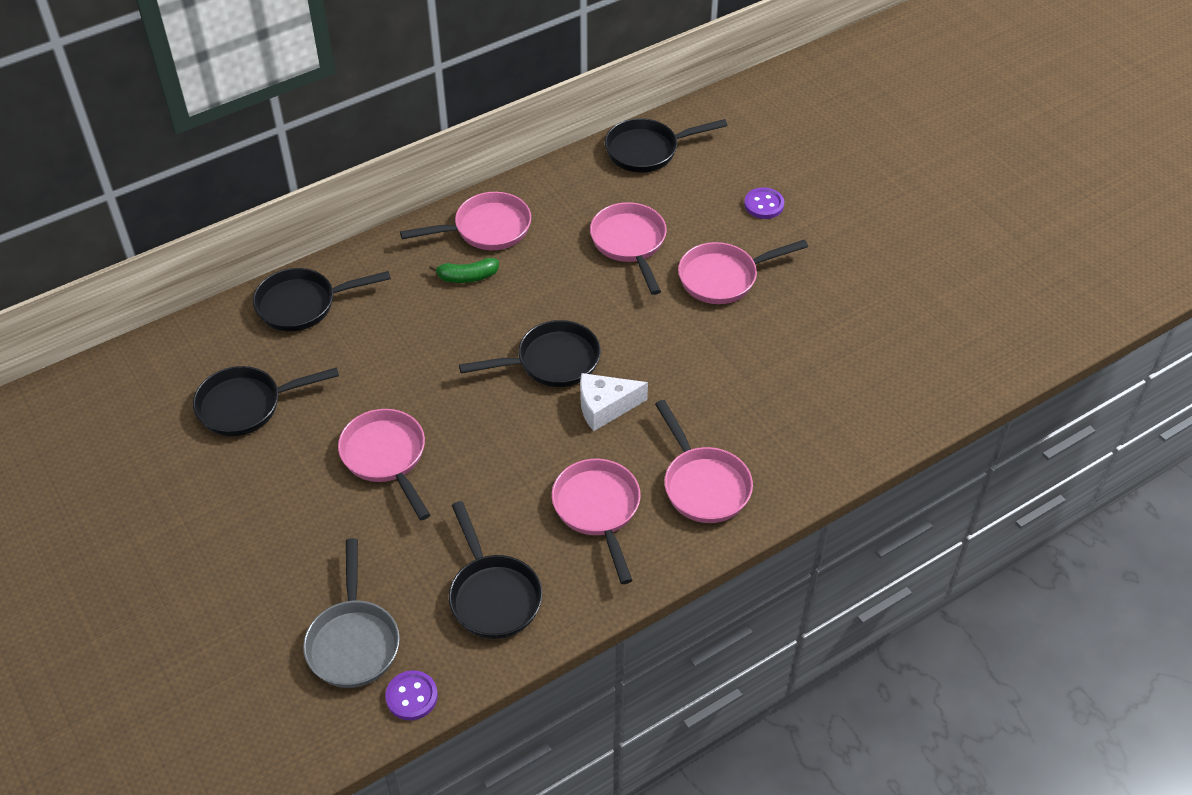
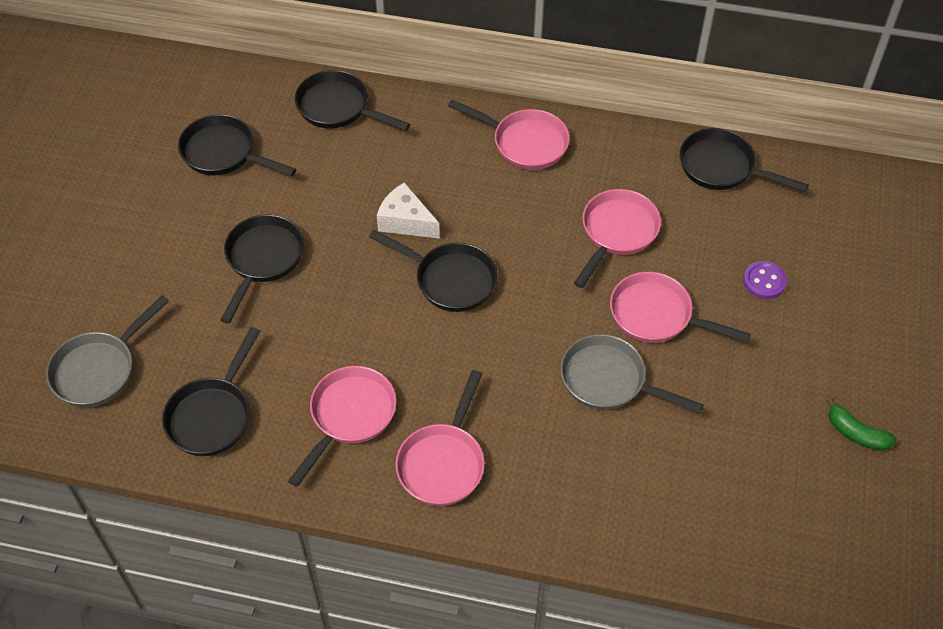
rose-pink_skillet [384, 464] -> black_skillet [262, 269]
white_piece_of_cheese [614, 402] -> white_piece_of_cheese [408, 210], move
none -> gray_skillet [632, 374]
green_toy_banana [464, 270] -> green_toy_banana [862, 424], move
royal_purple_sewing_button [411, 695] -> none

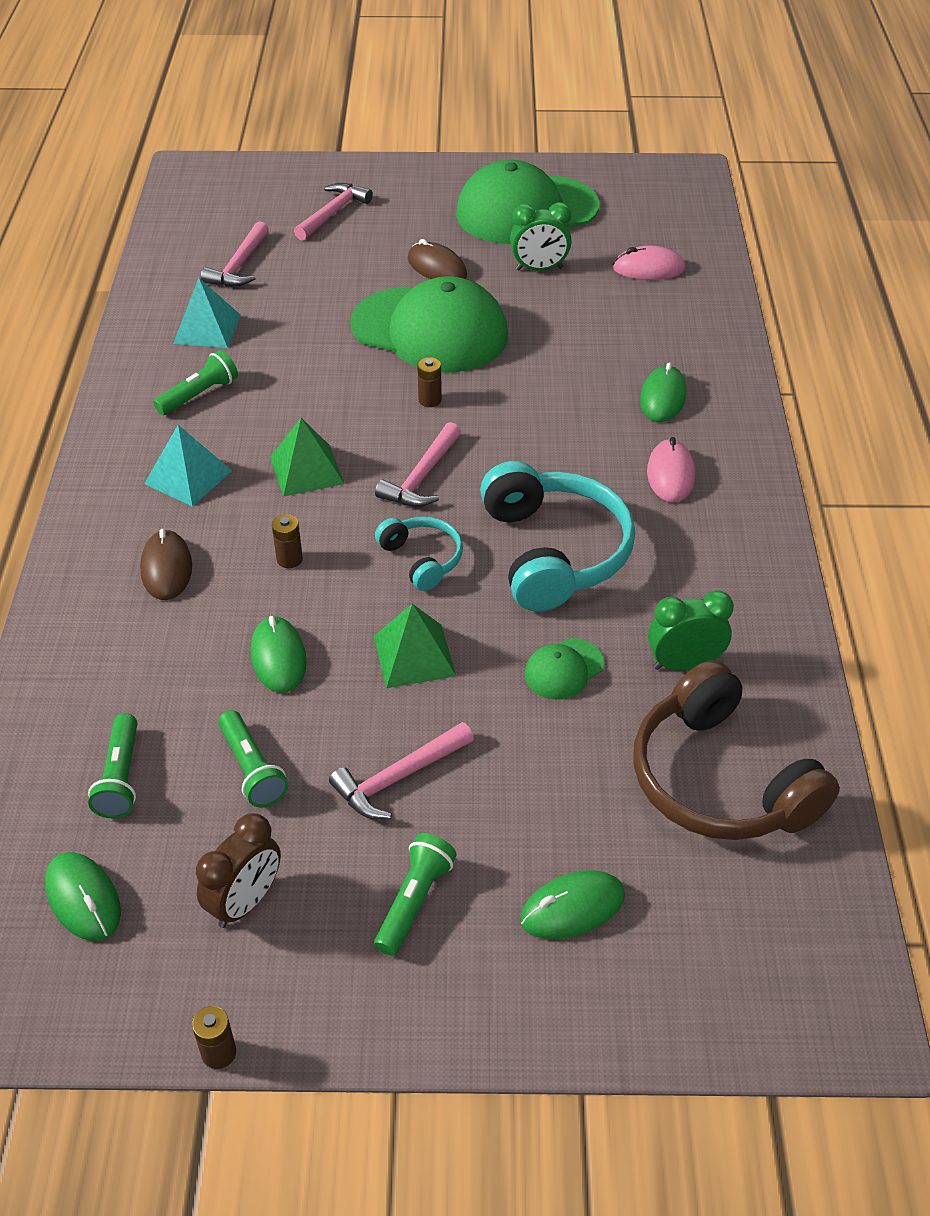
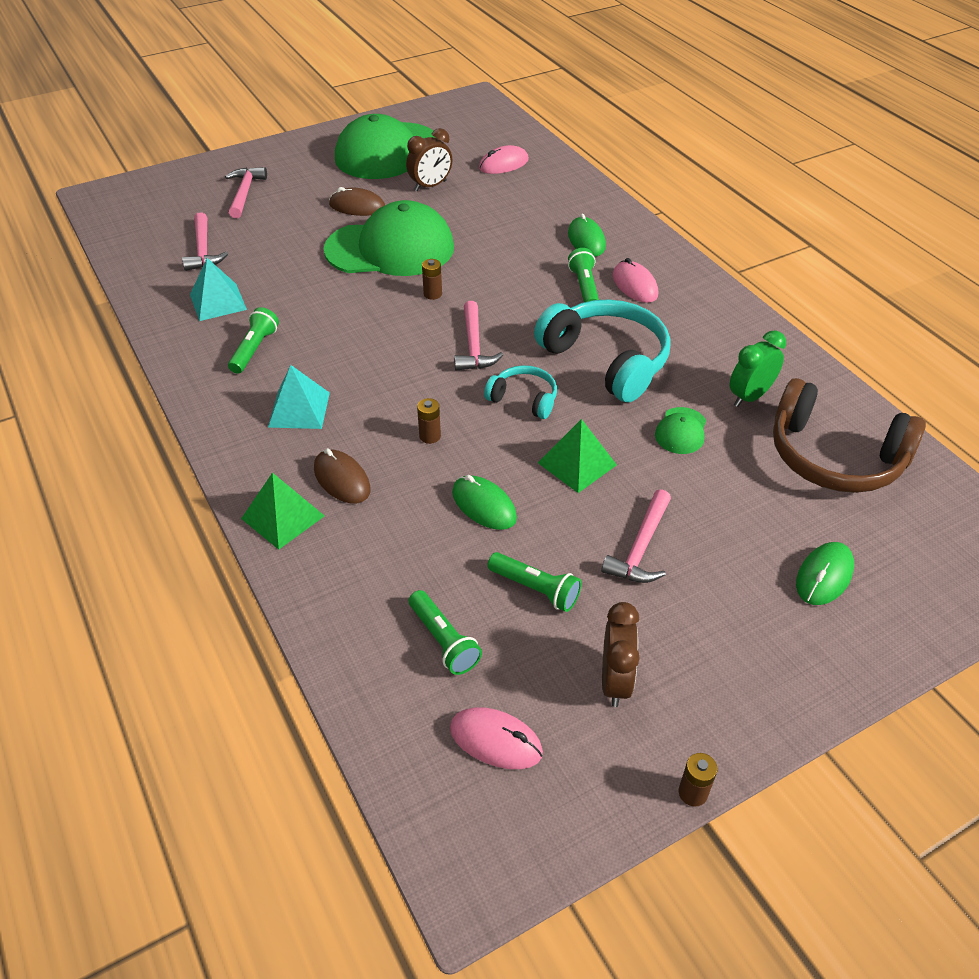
green_pyramid [307, 457] -> green_pyramid [283, 511], move
green_bedside_clock [541, 236] -> brown_bedside_clock [429, 159]
green_mouse [83, 896] -> rose-pink_mouse [496, 738]
green_flashlight [415, 894] -> green_flashlight [583, 275], move

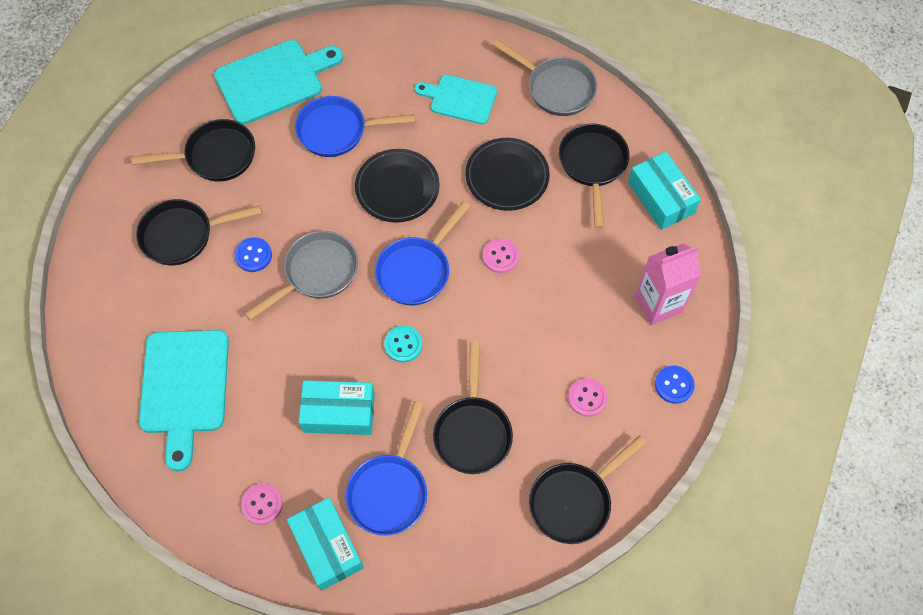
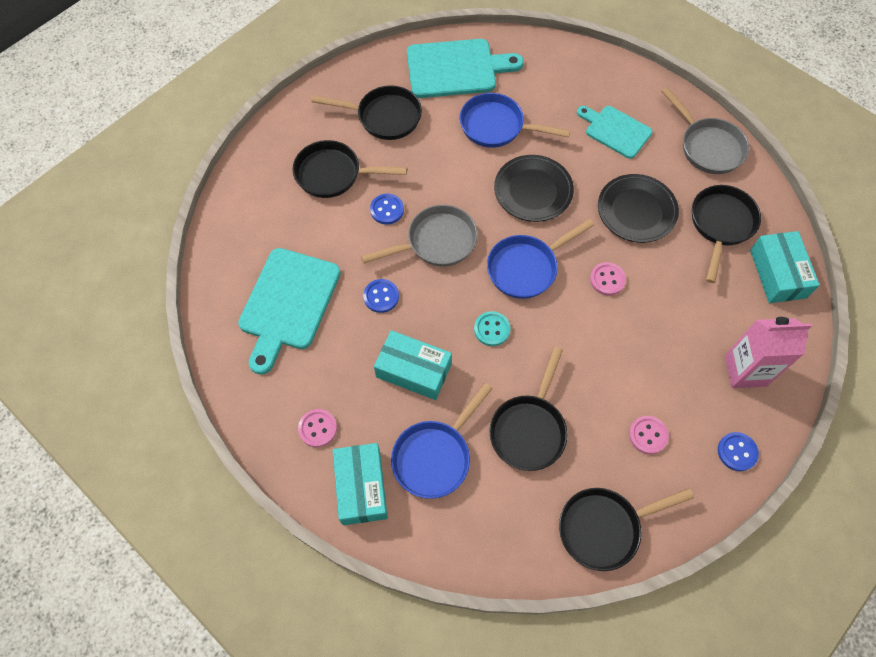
none -> royal_blue_sewing_button [381, 296]

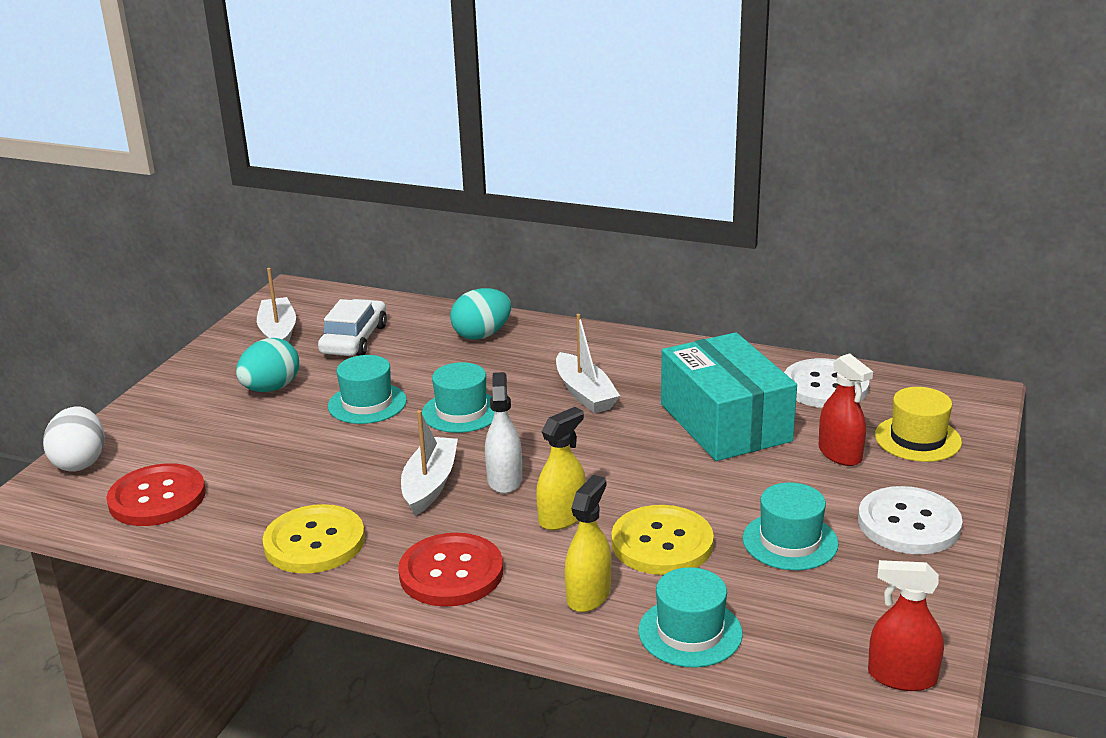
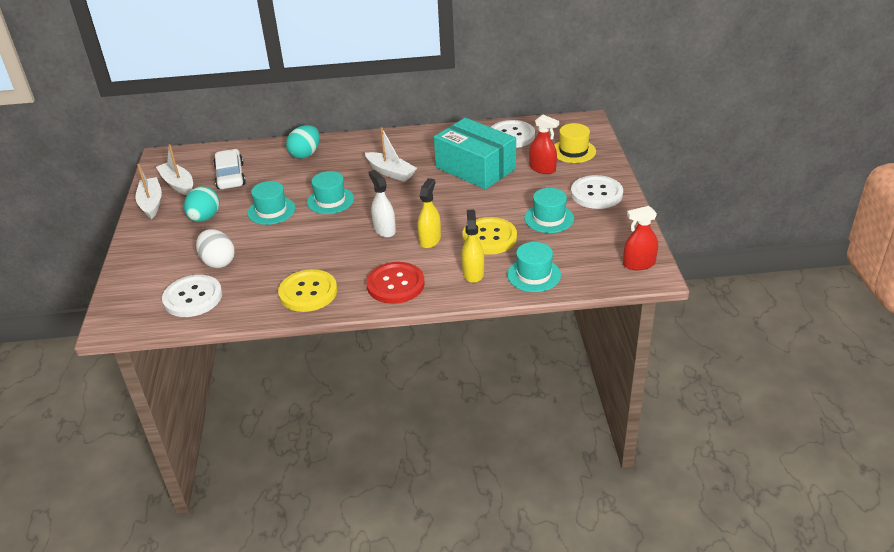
white_sailboat [429, 463] -> white_sailboat [148, 191], move
red_sewing_button [156, 494] -> white_sewing_button [192, 296]
white_egg_shape [74, 438] -> white_egg_shape [215, 248], move

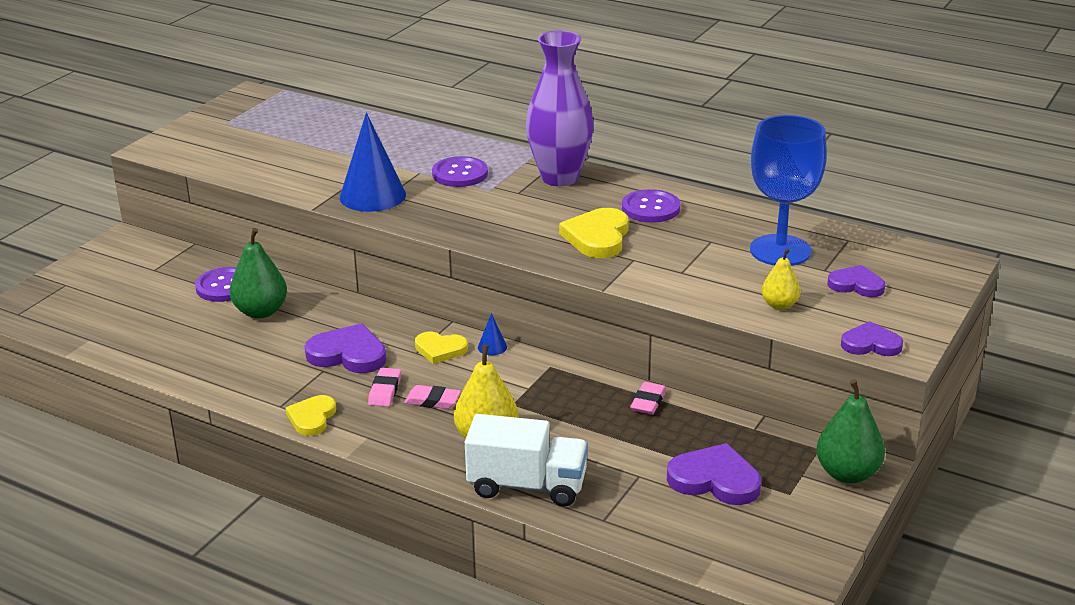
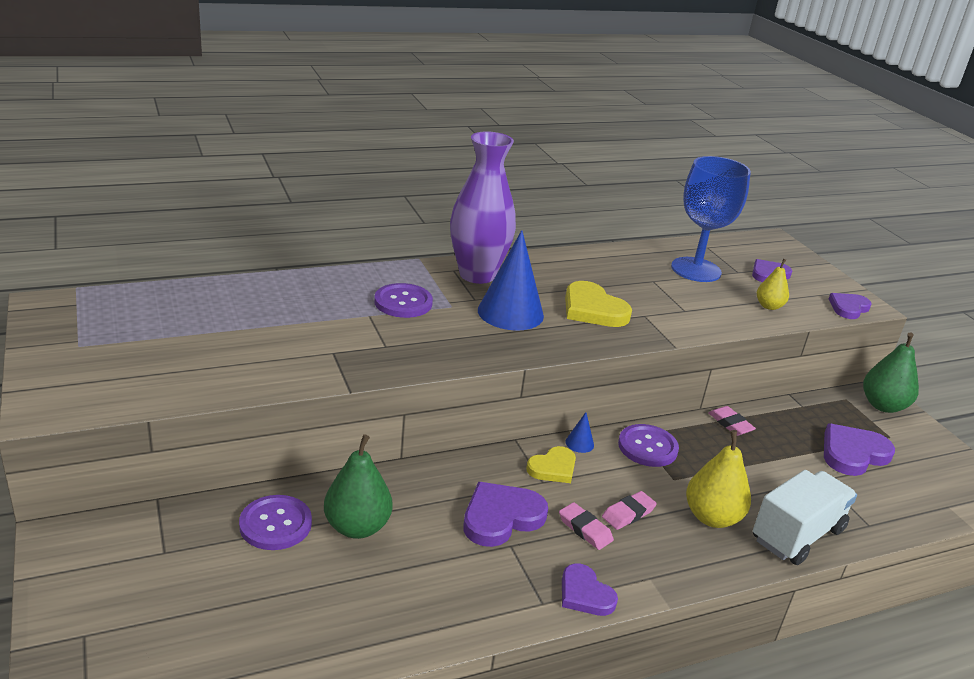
royal_blue_solid_cone [373, 162] -> royal_blue_solid_cone [511, 280], move
golden_heart_shape [311, 415] -> royal_purple_heart_shape [590, 589]
royal_purple_sewing_button [651, 206] -> royal_purple_sewing_button [648, 445], move

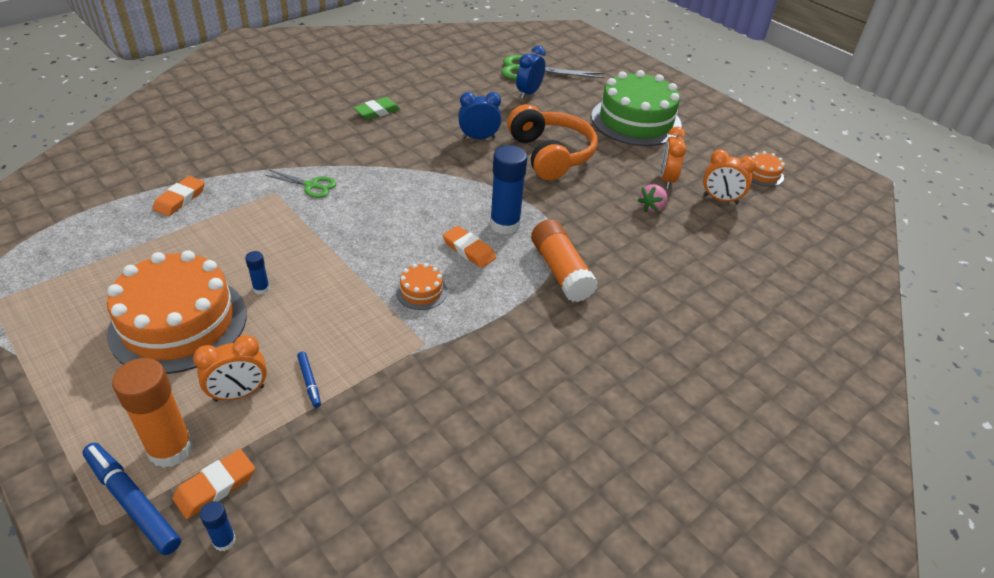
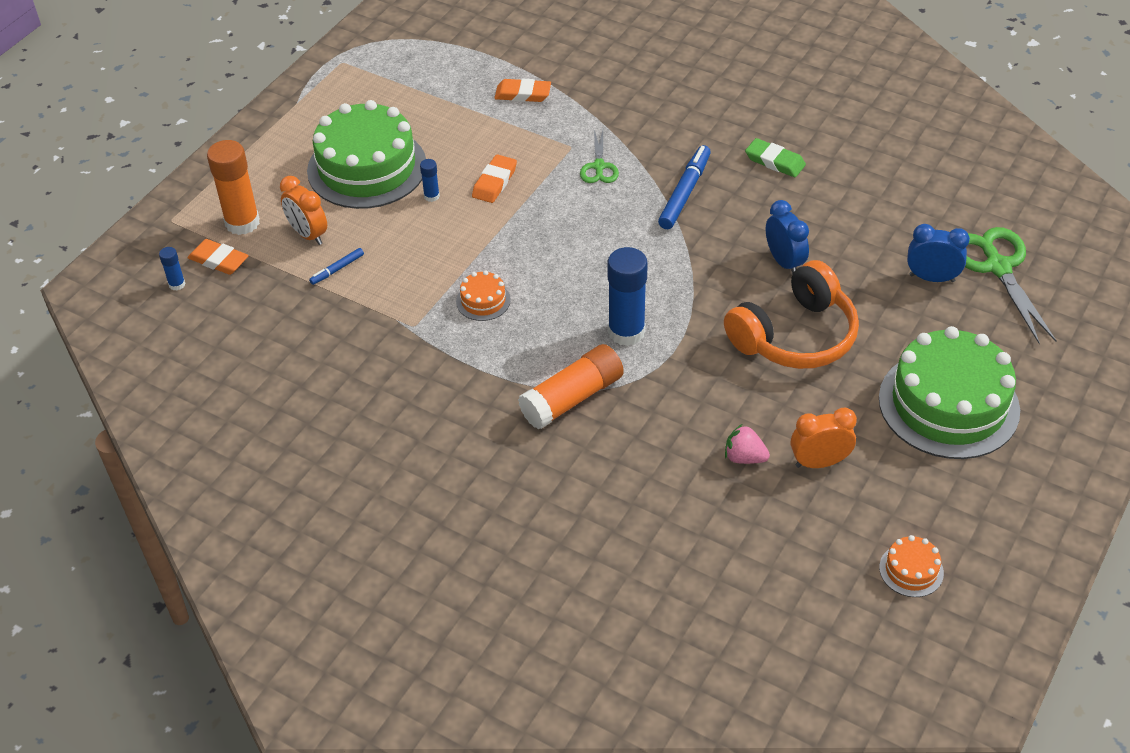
orange-coloured_layer_cake [177, 312] -> green_layer_cake [366, 154]
orange-coloured_eraser [469, 247] -> orange-coloured_eraser [494, 178], move
royal_blue_marker [132, 499] -> royal_blue_marker [684, 187], move
orange-coloured_bedside_clock [729, 177] -> none

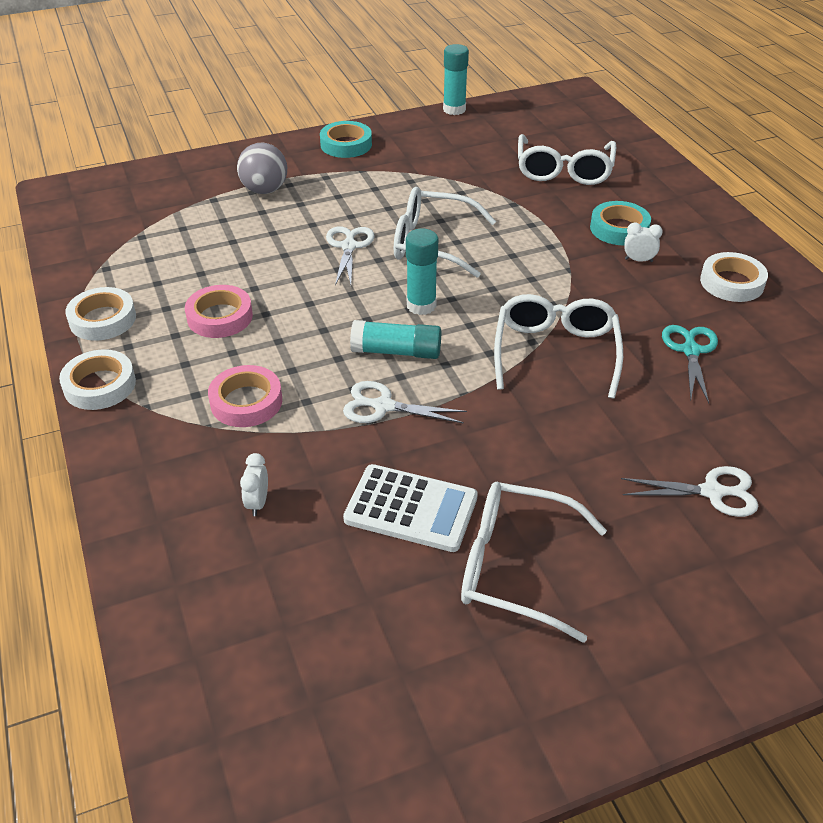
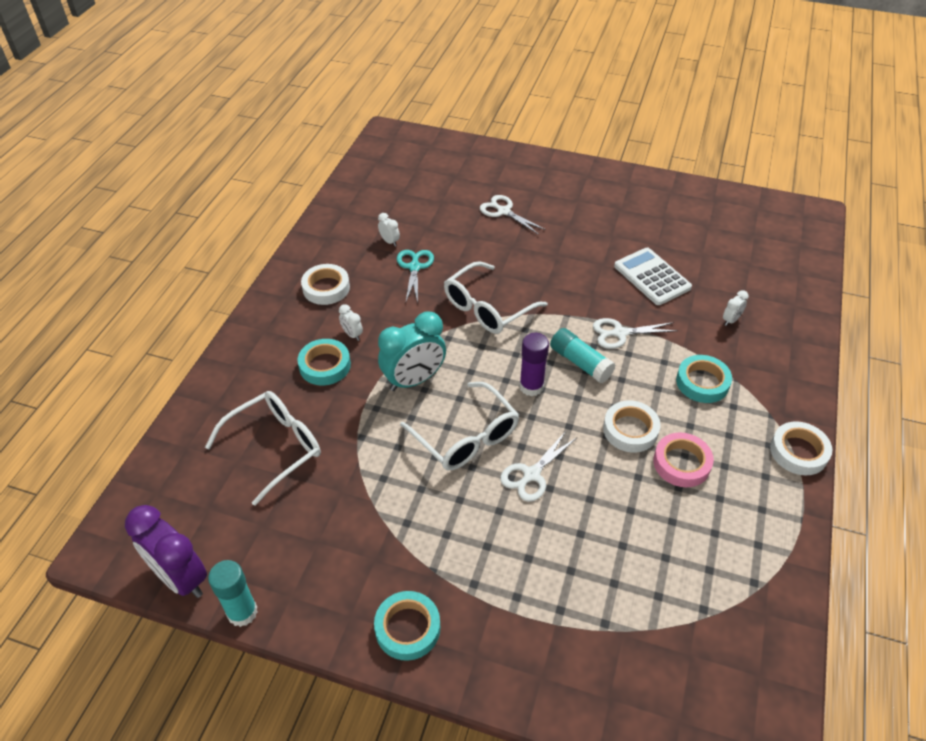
none -> royal_purple_bedside_clock [166, 551]
none -> white_bedside_clock [389, 229]
none -> teal_bedside_clock [412, 351]
teal_scissors [690, 364] -> teal_scissors [415, 276], 135 degrees clockwise
teal_stick_of_glue [422, 272] -> royal_purple_stick_of_glue [534, 364]
white_scissors [405, 402] -> white_scissors [635, 333], 120 degrees clockwise
white_tape [100, 314] -> white_tape [632, 426], move
rose-pink_tape [245, 396] -> teal_tape [704, 379]
gray_sphere [262, 168] -> none
white_spectacles [534, 562] -> none

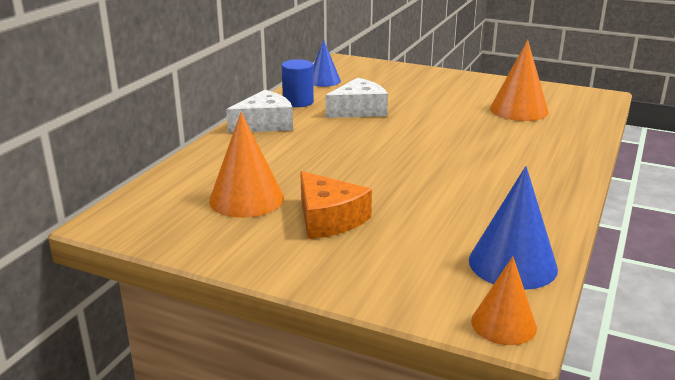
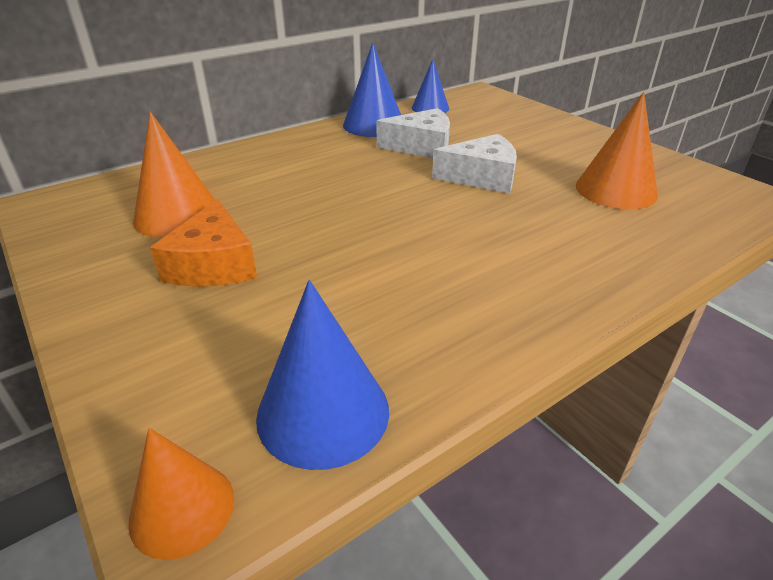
royal_blue_cylinder_shape [298, 83] -> royal_blue_solid_cone [372, 89]
white_piece_of_cheese [259, 111] -> white_piece_of_cheese [474, 164], move

